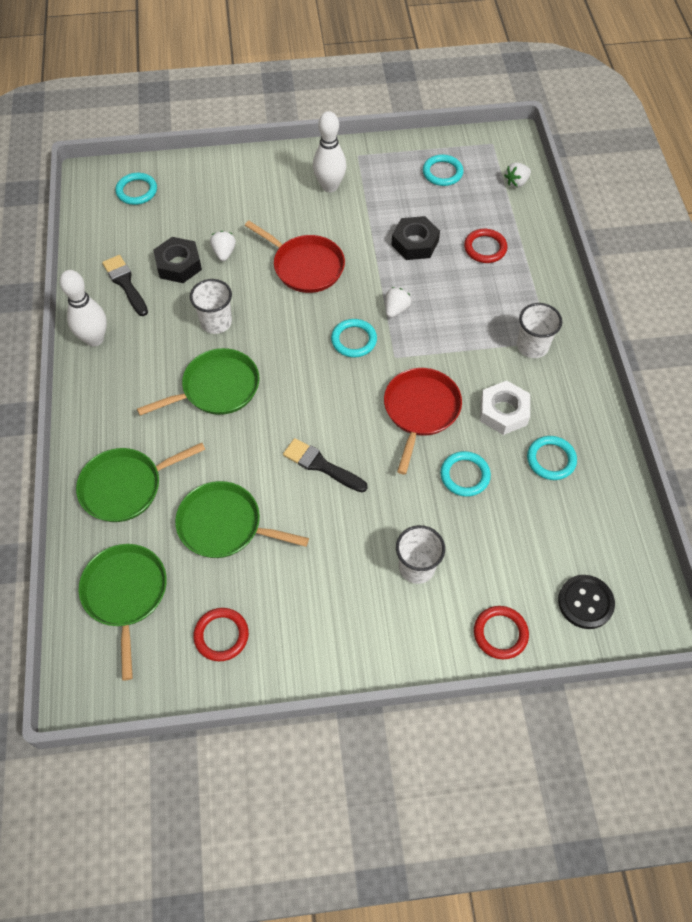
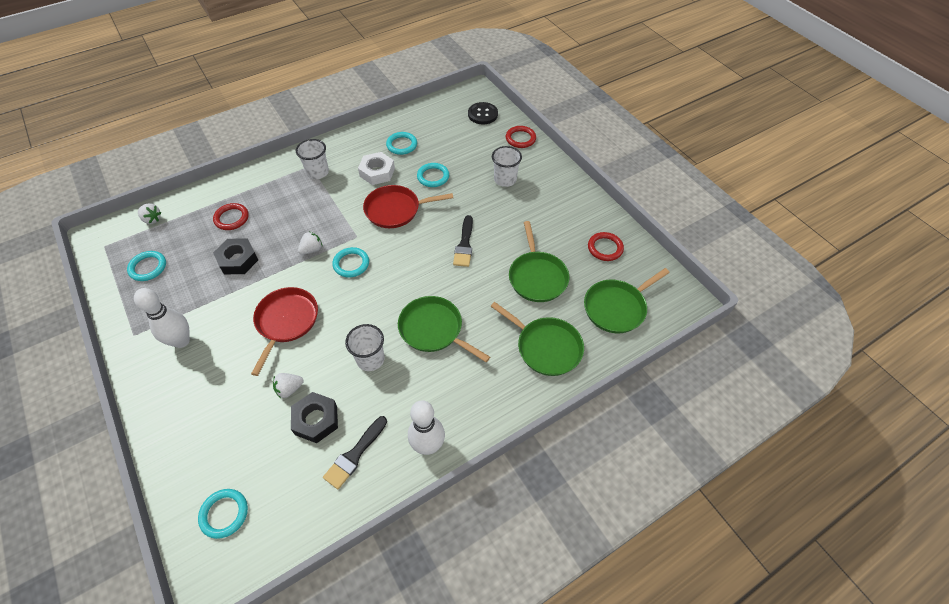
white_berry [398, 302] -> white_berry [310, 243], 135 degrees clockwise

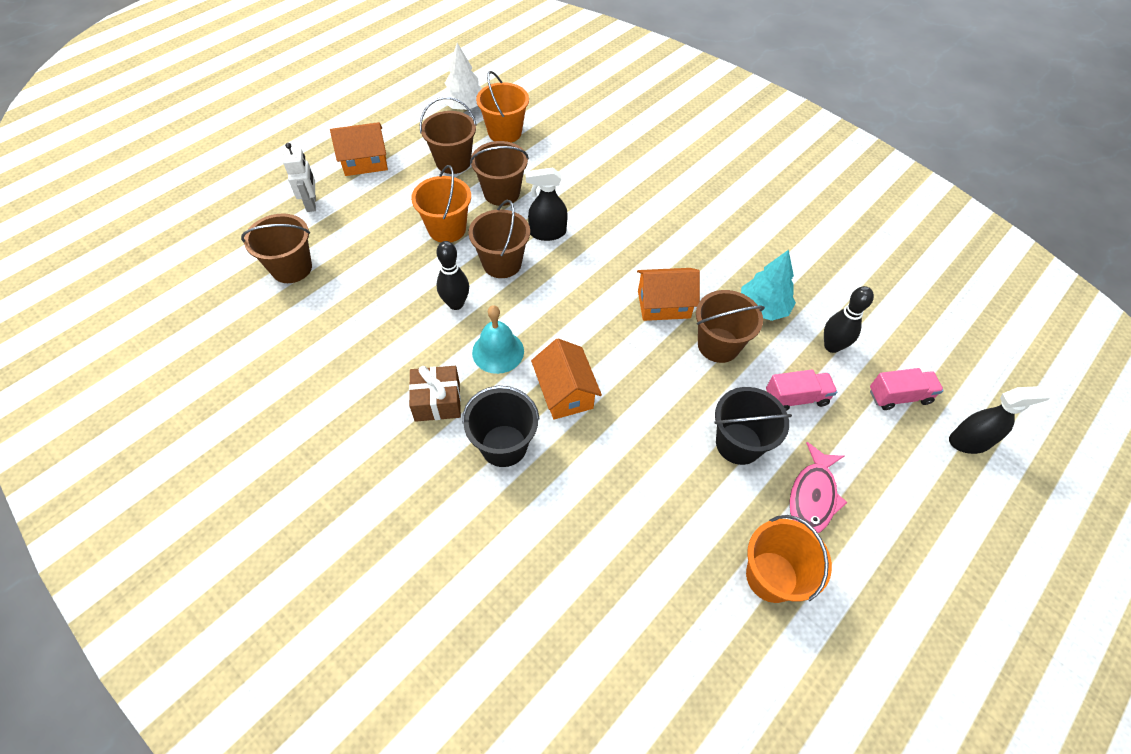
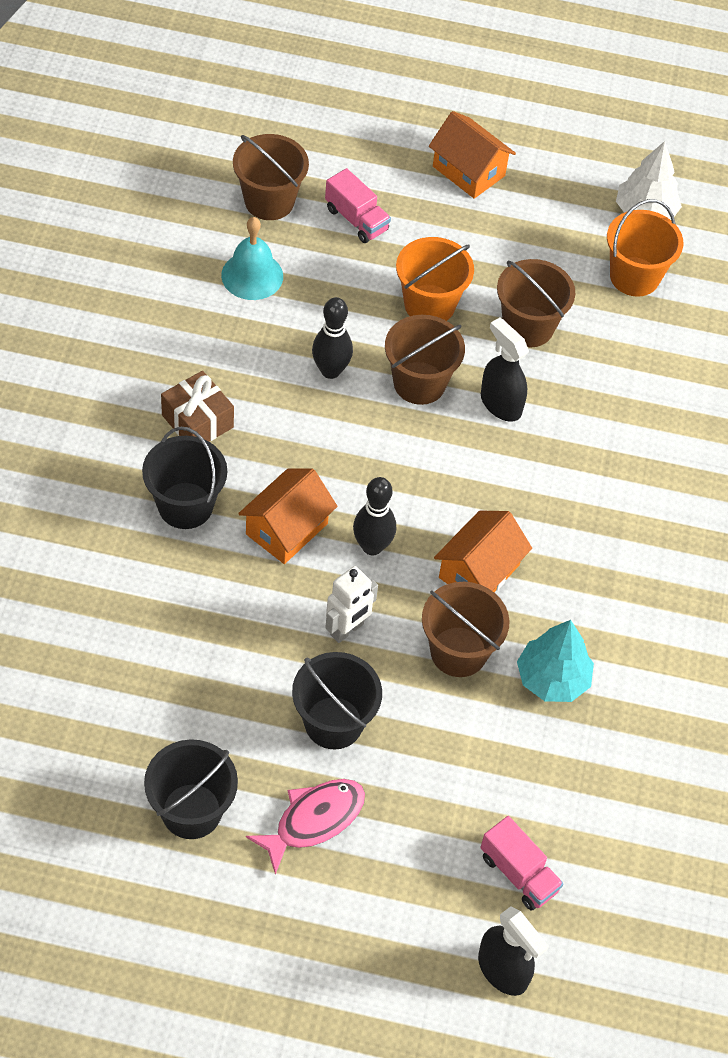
orange-coloured_sand_bucket [789, 559] -> black_sand_bucket [191, 789]
teal_hand_bell [498, 339] -> teal_hand_bell [252, 258], move
rose-pink_fish [819, 487] -> rose-pink_fish [305, 827], 150 degrees clockwise
rose-pink_lorry [801, 390] -> rose-pink_lorry [358, 205], move
white_robot_figure [299, 177] -> white_robot_figure [351, 604], move
black_tenpin [849, 319] -> black_tenpin [374, 516], move
orange-coloured_toy_house [668, 294] -> orange-coloured_toy_house [483, 551], 75 degrees clockwise
brown_sand_bucket [448, 135] -> none

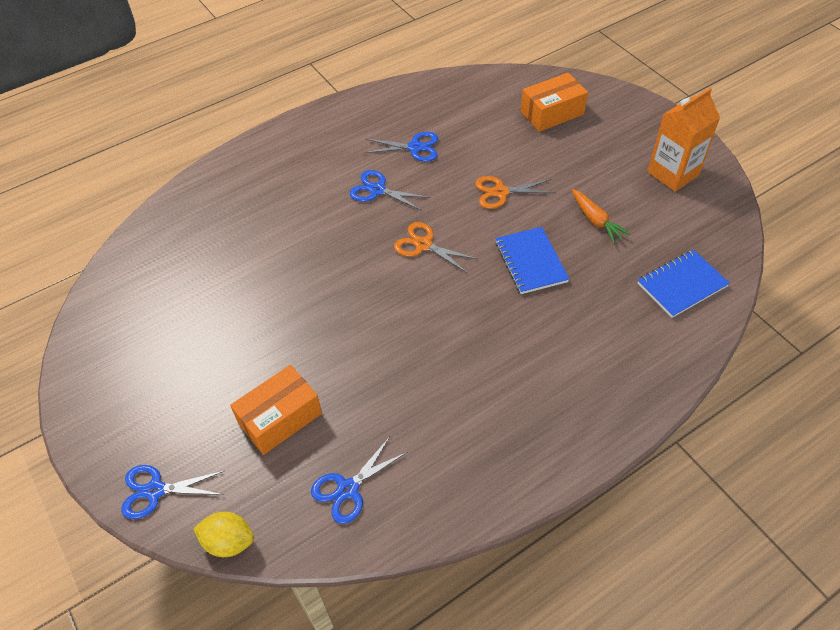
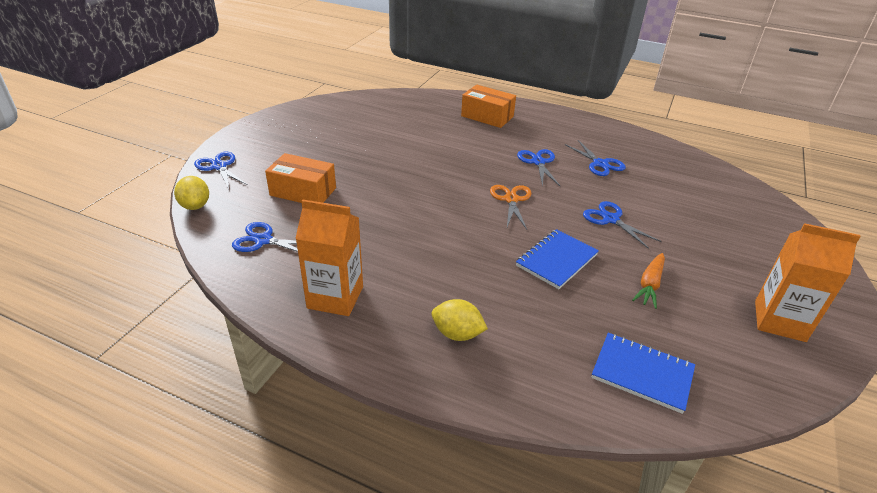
none -> orange-coloured_milk_carton [329, 257]
none -> golden_citrus_fruit [459, 320]
orange-coloured_package [554, 102] -> orange-coloured_package [488, 106], move
orange-coloured_scissors [515, 192] -> royal_blue_scissors [622, 225]

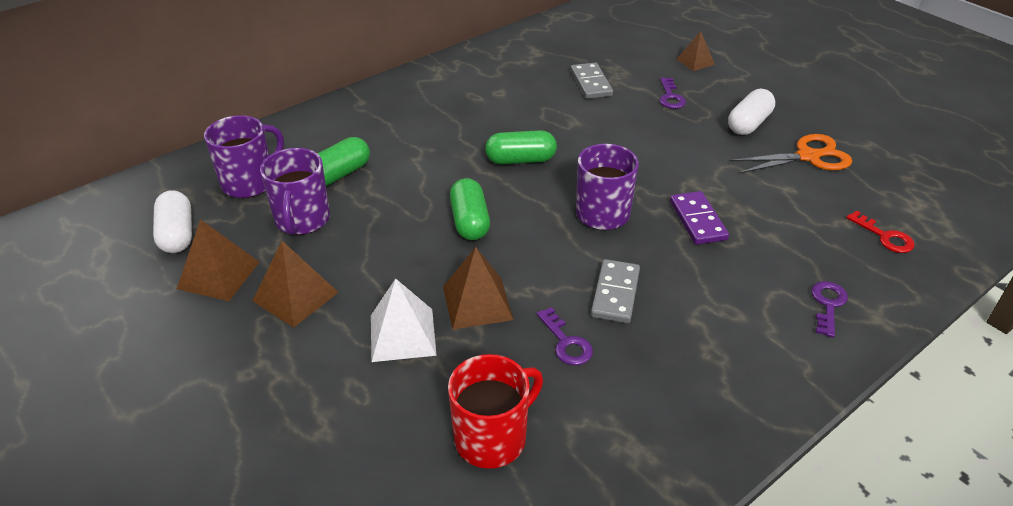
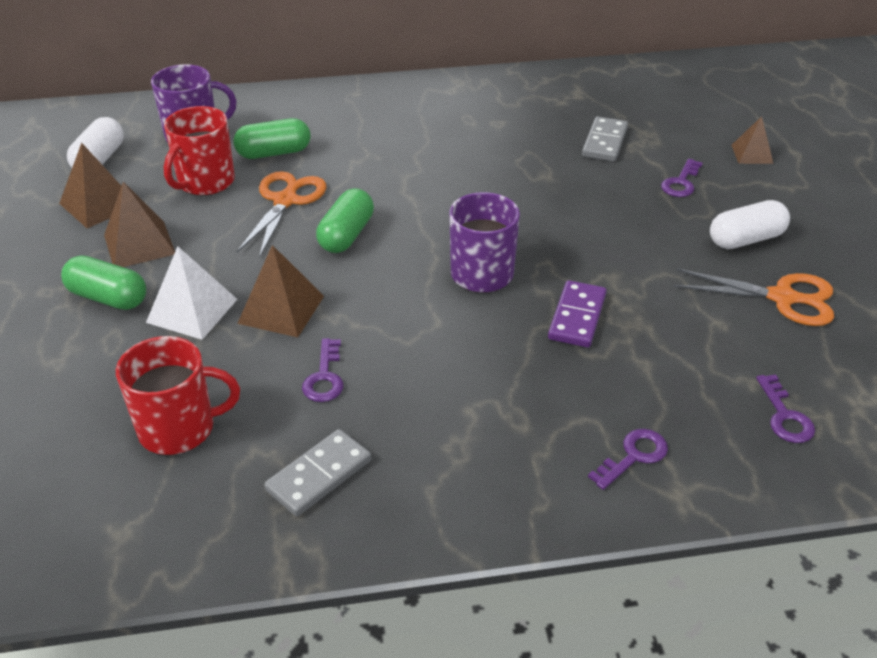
green_pill_shape [521, 147] -> green_pill_shape [103, 282], move
royal_purple_tea_mug [295, 191] -> red_tea_mug [199, 151]
none -> orange-coloured_scissors [282, 214]
gray_domino_tile [615, 291] -> gray_domino_tile [318, 473], move
red_latchkey [880, 232] -> royal_purple_latchkey [785, 408]

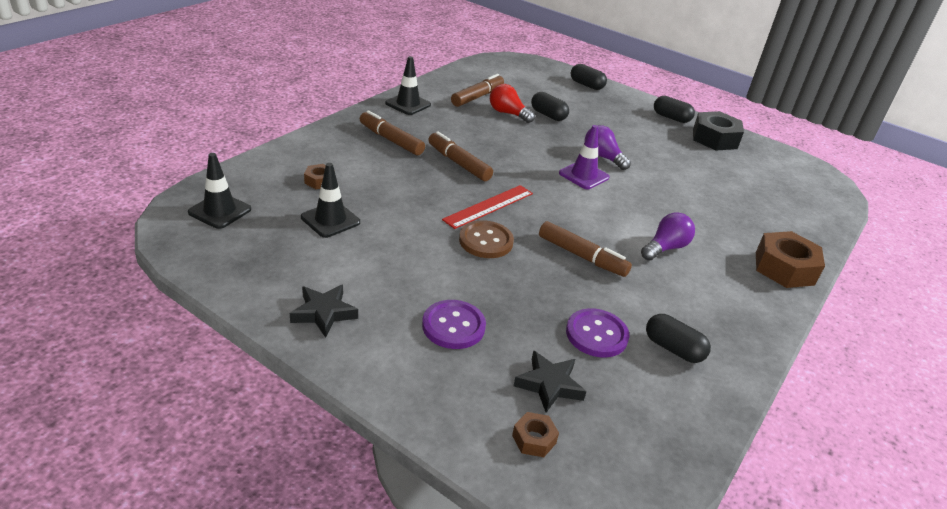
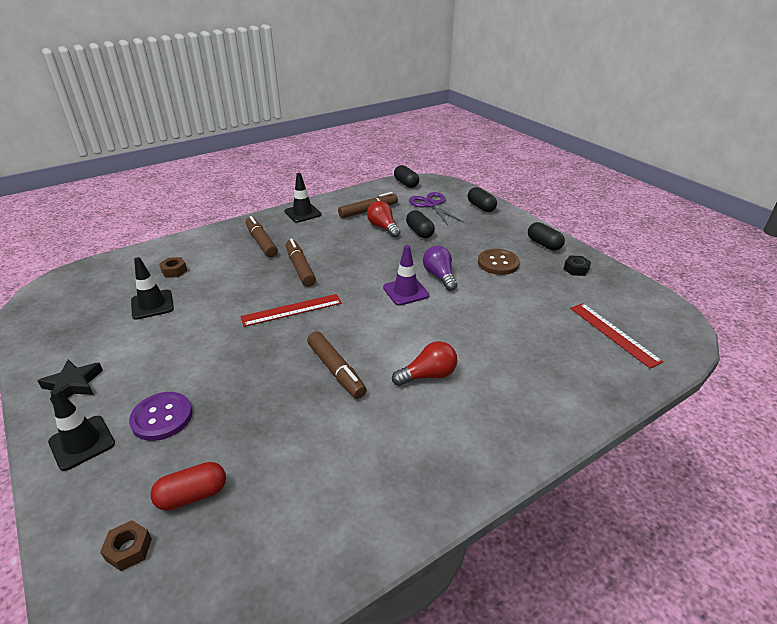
black_road_cone [219, 191] -> black_road_cone [81, 430], move
black_star_shape [550, 381] -> red_pill_shape [188, 486]
royal_purple_bulb [668, 236] -> red_bulb [424, 363]
black_pill_shape [678, 338] -> black_pill_shape [406, 176], move
none -> royal_purple_scissors [436, 208]
brown_sewing_button [486, 239] -> brown_sewing_button [499, 262], move
black_nut [718, 131] -> black_nut [577, 266], x0.50
none -> red_measuring_stick [616, 335]
royal_purple_sewing_button [597, 332] -> none
brown_nut [790, 259] -> none

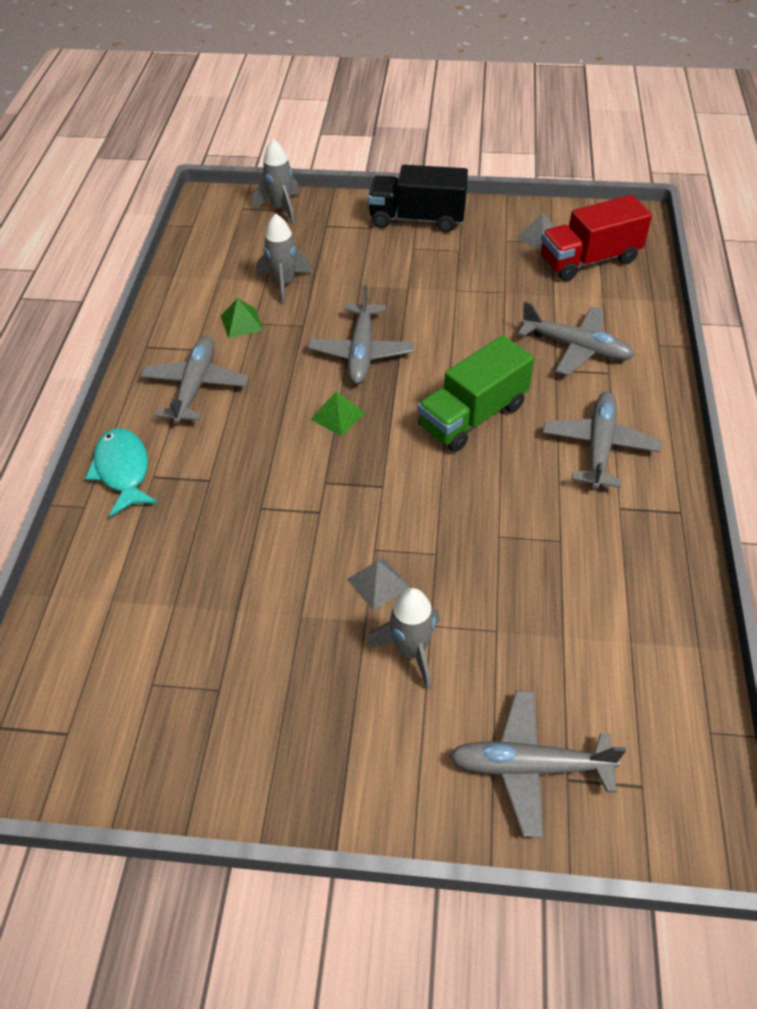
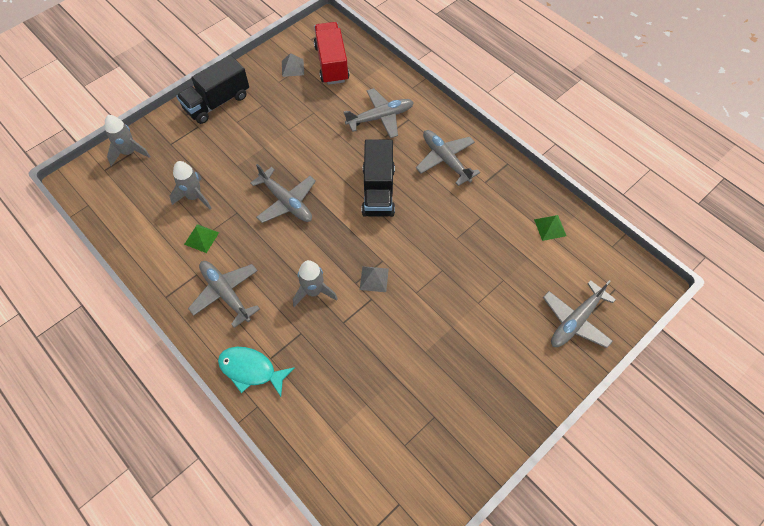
gray_rocket [403, 639] -> gray_rocket [315, 283], move
red_lorry [596, 238] -> red_lorry [332, 53], 150 degrees clockwise
gray_pyramid [378, 583] -> gray_pyramid [374, 279], move
green_lorry [475, 393] -> black_lorry [378, 178]
green_pyramid [337, 414] -> green_pyramid [550, 228], move

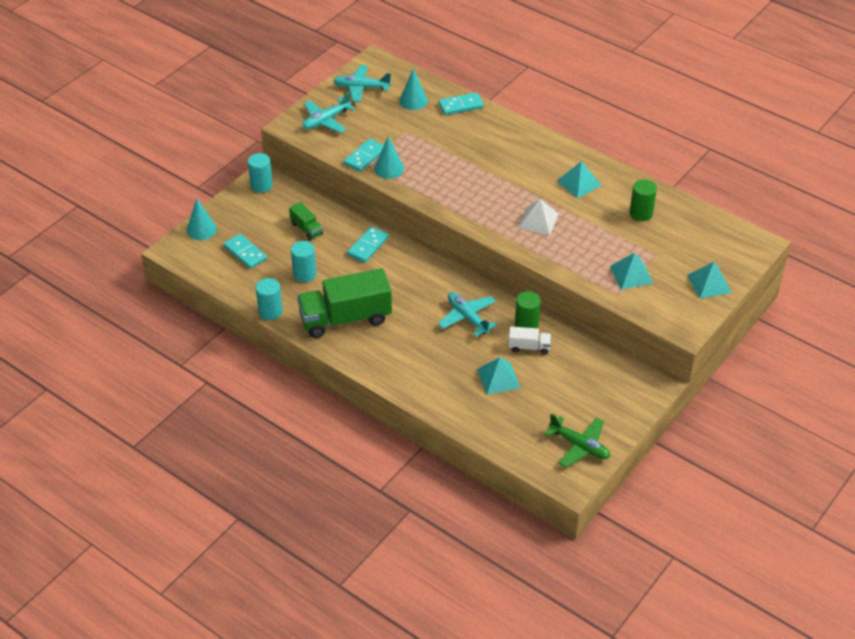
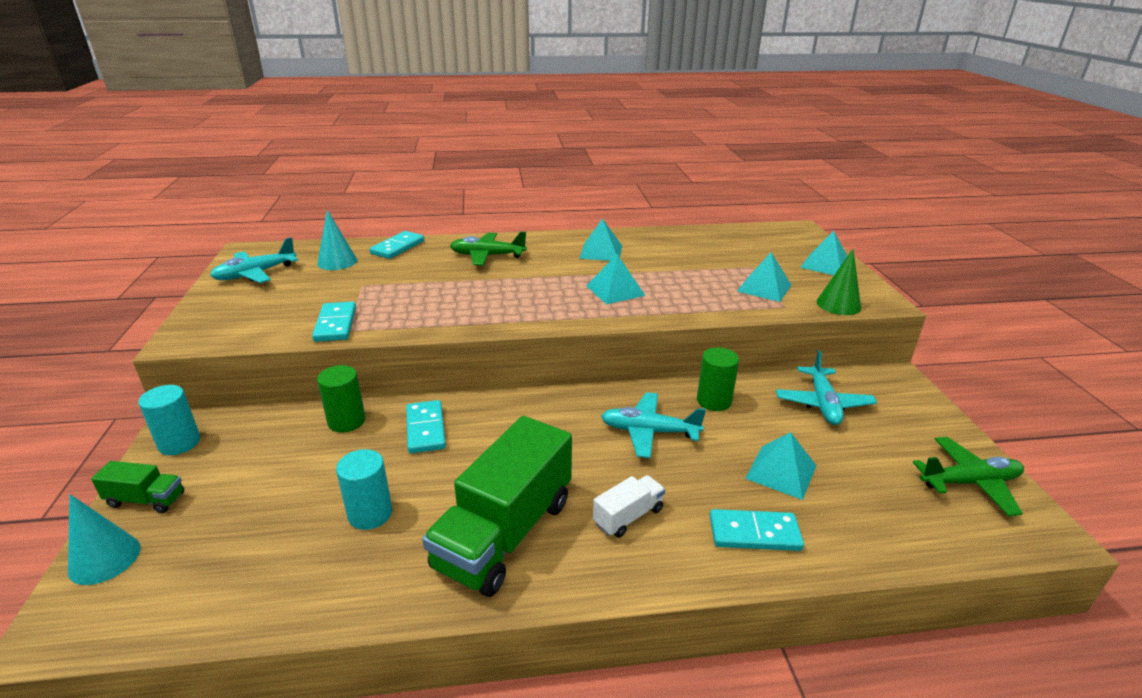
green_lorry [306, 221] -> green_lorry [137, 487], move
green_cylinder_shape [643, 200] -> green_cylinder_shape [341, 398], move
none -> green_plane [488, 248]
white_pyramid [538, 217] -> teal_pyramid [615, 279]
white_lorry [529, 341] -> white_lorry [629, 506], move
teal_domino_tile [245, 251] -> teal_domino_tile [757, 530], move
teal_plane [328, 112] -> teal_plane [826, 387], move
none -> green_solid_cone [838, 282]
teal_cylinder_shape [269, 299] -> none
teal_solid_cone [389, 157] -> none

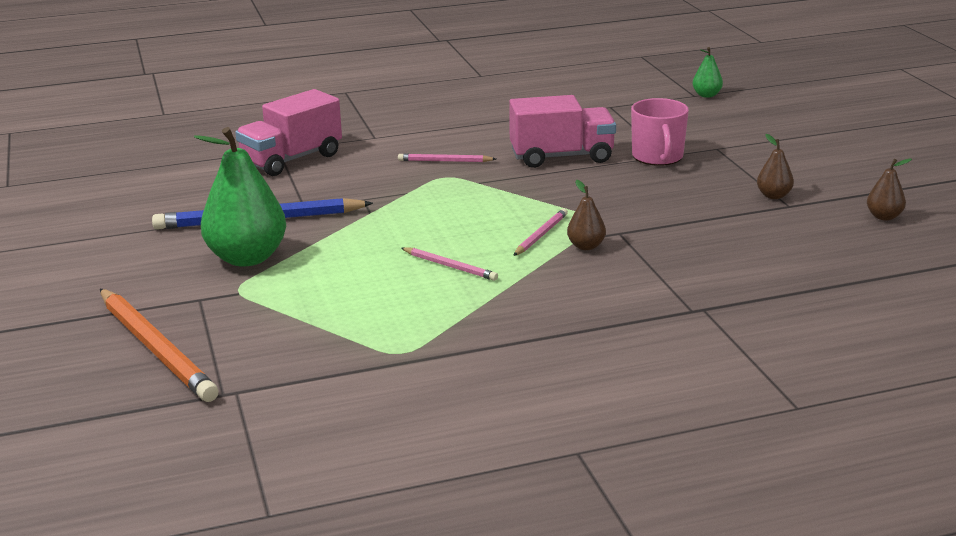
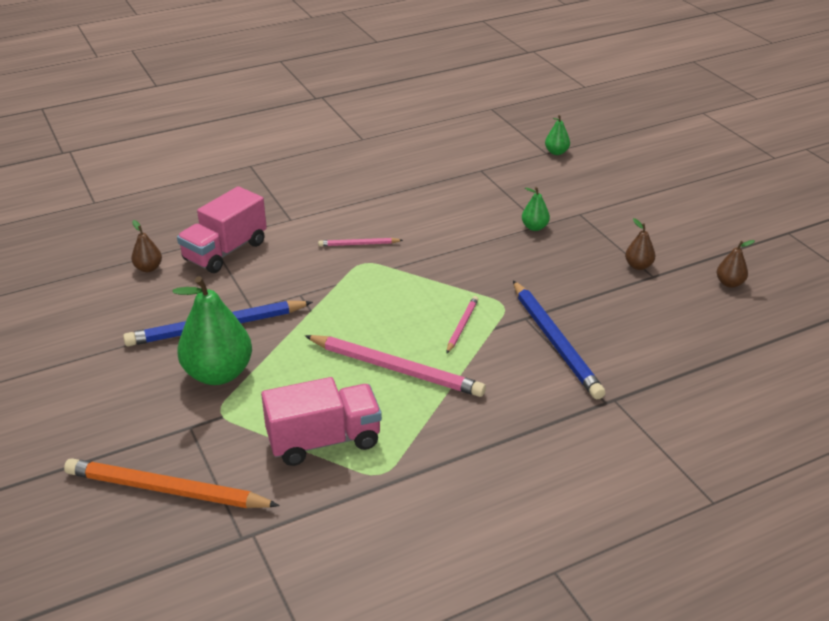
orange-coloured_lead_pencil [159, 345] -> orange-coloured_lead_pencil [172, 483], 150 degrees clockwise
brown_pear [586, 215] -> brown_pear [146, 246], move
rose-pink_lorry [562, 131] -> rose-pink_lorry [321, 421], move
rose-pink_lead_pencil [449, 264] -> rose-pink_lead_pencil [395, 366], x2.00
none -> royal_blue_lead_pencil [559, 340]
rose-pink_tea_mug [660, 132] -> green_pear [536, 209]

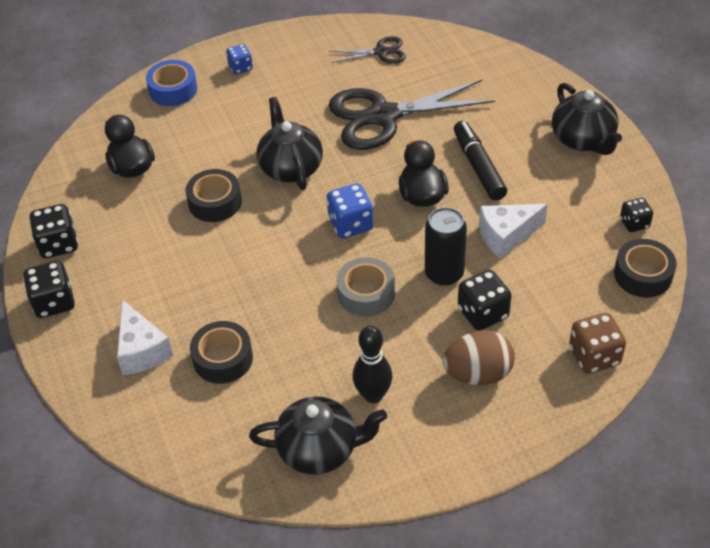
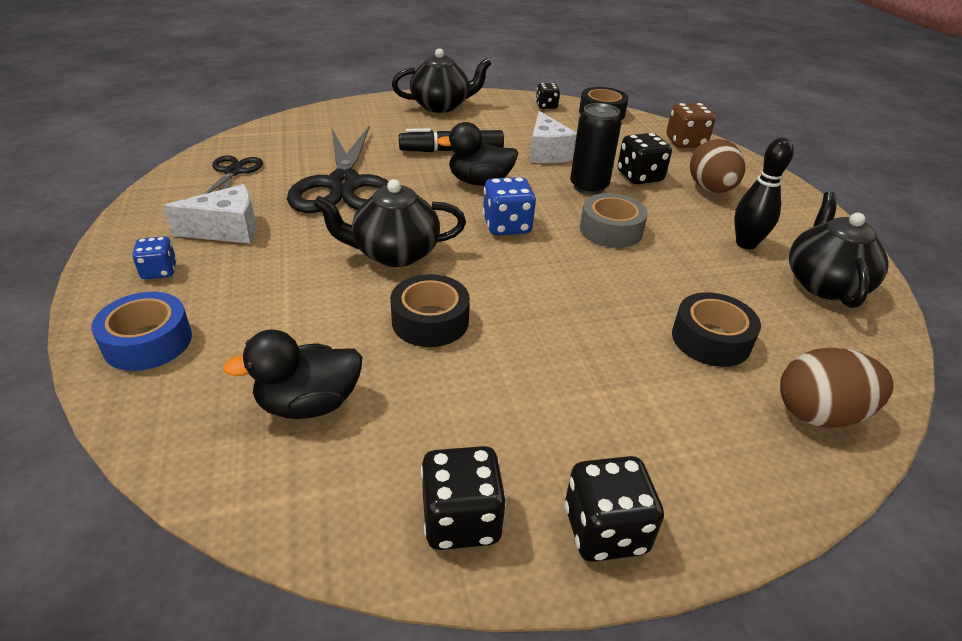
white_piece_of_cheese [145, 337] -> white_piece_of_cheese [209, 214], move
none -> brown_egg_shape [836, 388]

